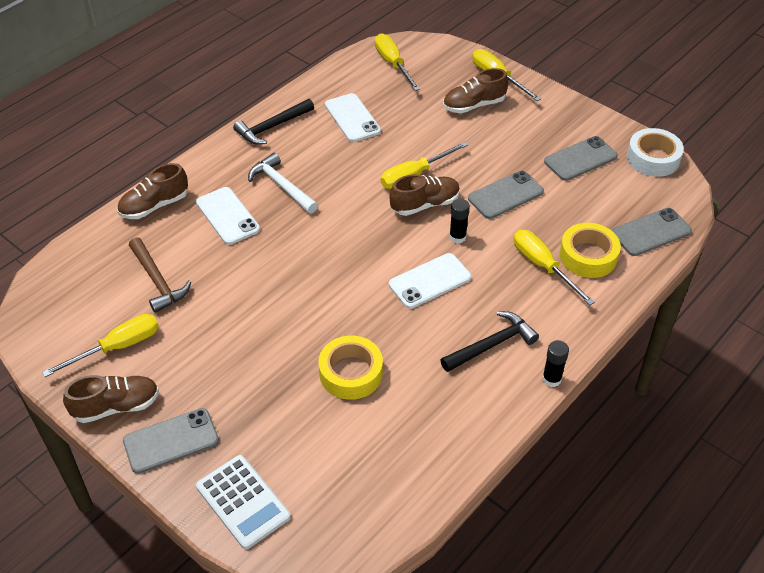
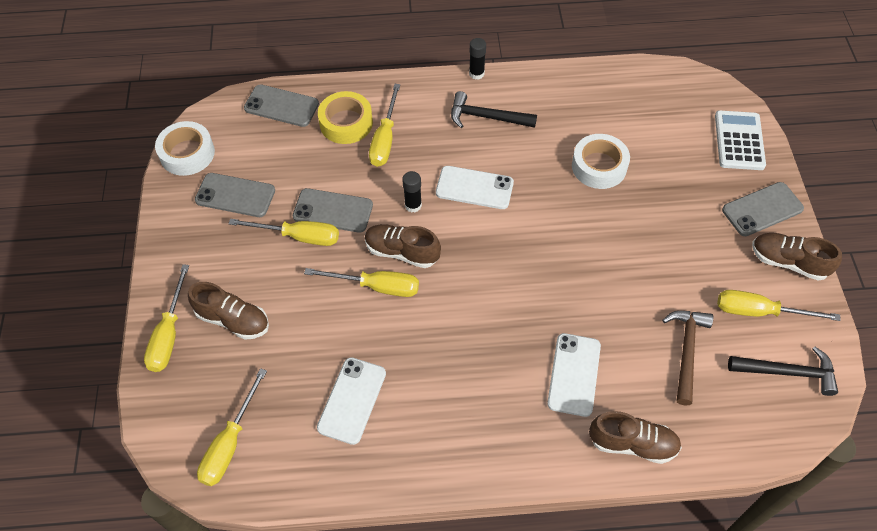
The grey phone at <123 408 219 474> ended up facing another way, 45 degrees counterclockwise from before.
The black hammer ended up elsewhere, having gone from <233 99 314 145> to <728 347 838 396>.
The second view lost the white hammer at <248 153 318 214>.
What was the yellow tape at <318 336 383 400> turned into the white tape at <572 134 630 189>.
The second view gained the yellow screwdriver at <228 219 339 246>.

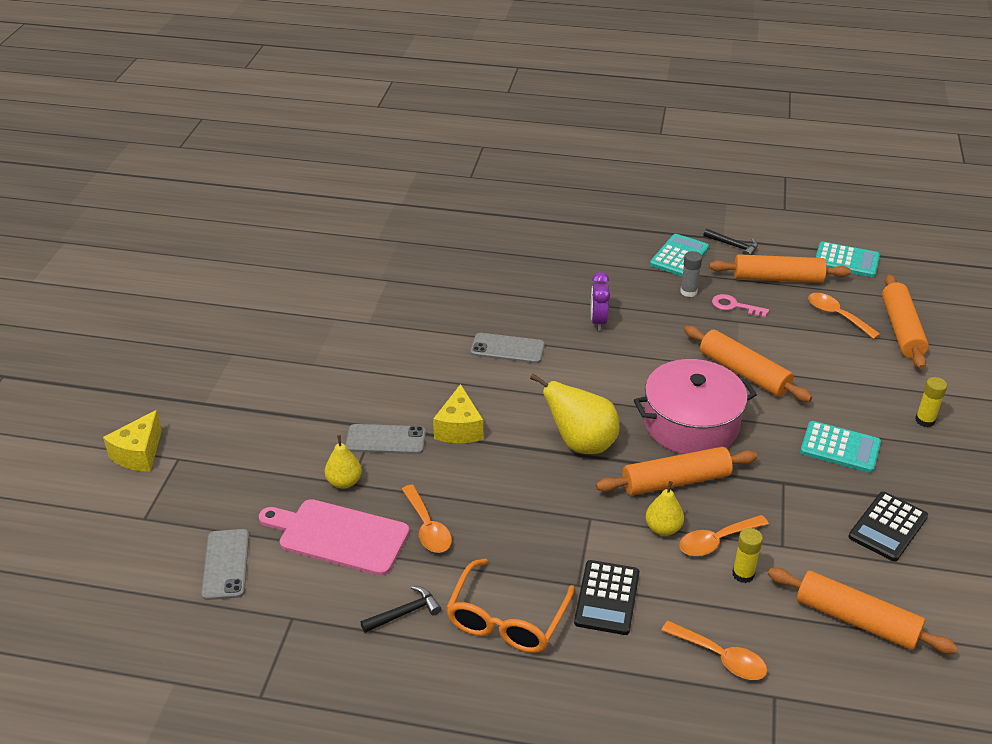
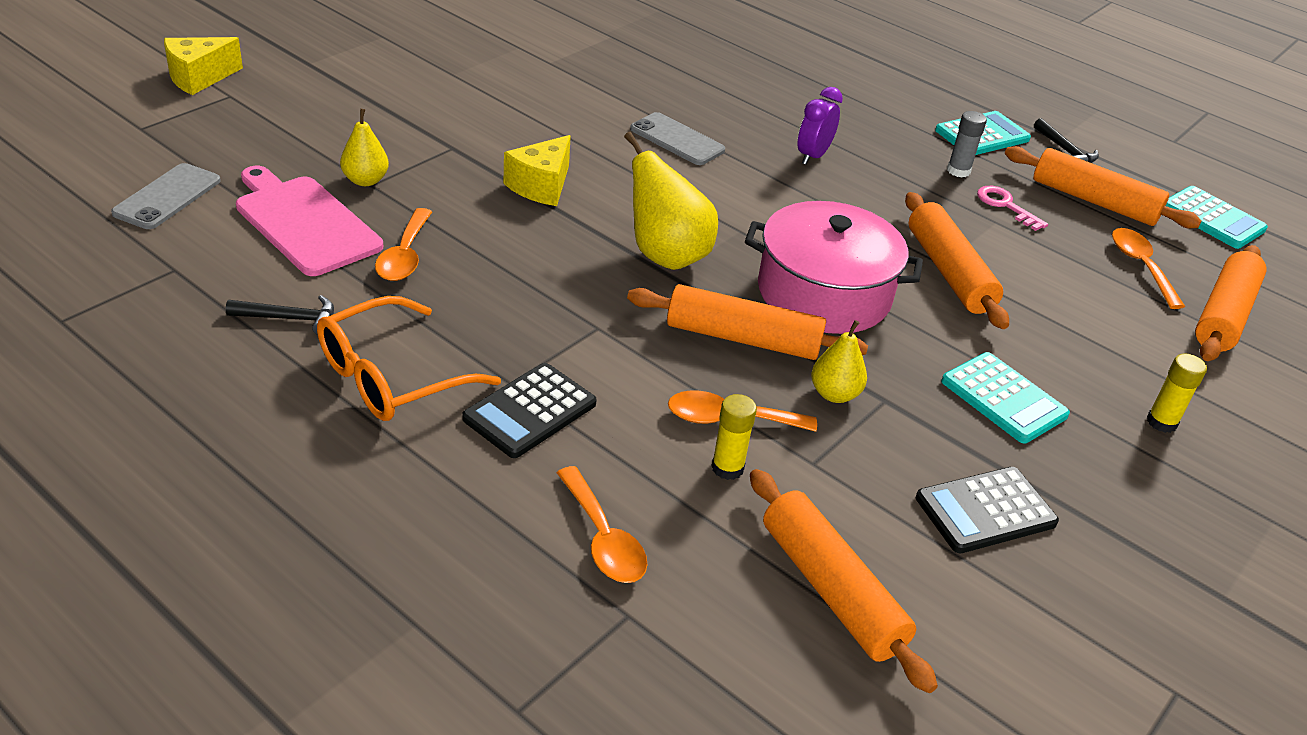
The second view lost the grey phone at <345 424 426 454>.
The yellow pear ended up elsewhere, having gone from <645 481 684 536> to <811 320 867 403>.

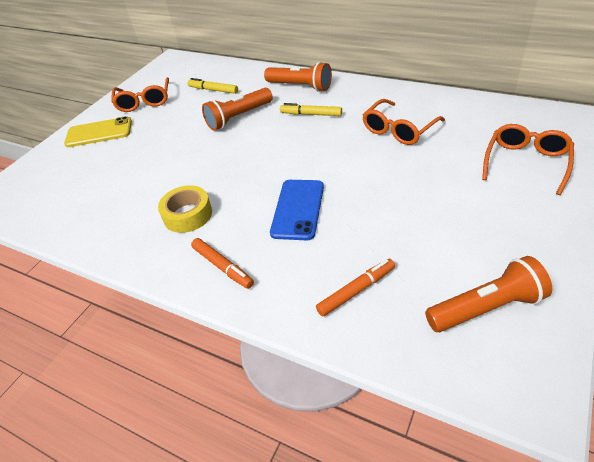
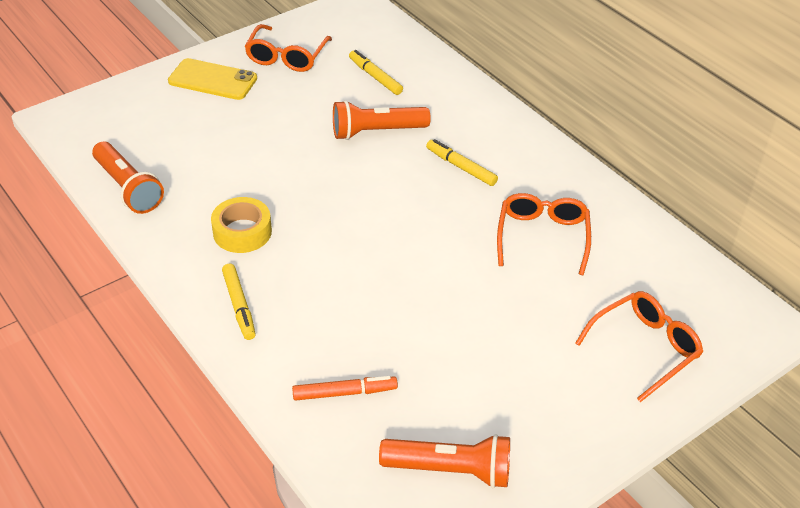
What was the orange marker at <191 238 254 289> turned into the yellow marker at <222 264 256 340>.
The orange flashlight ended up elsewhere, having gone from <264 62 332 92> to <92 142 164 214>.
The second view lost the blue phone at <270 180 324 240>.
The orange glasses at <363 99 445 145> ended up facing another way, 120 degrees clockwise from before.

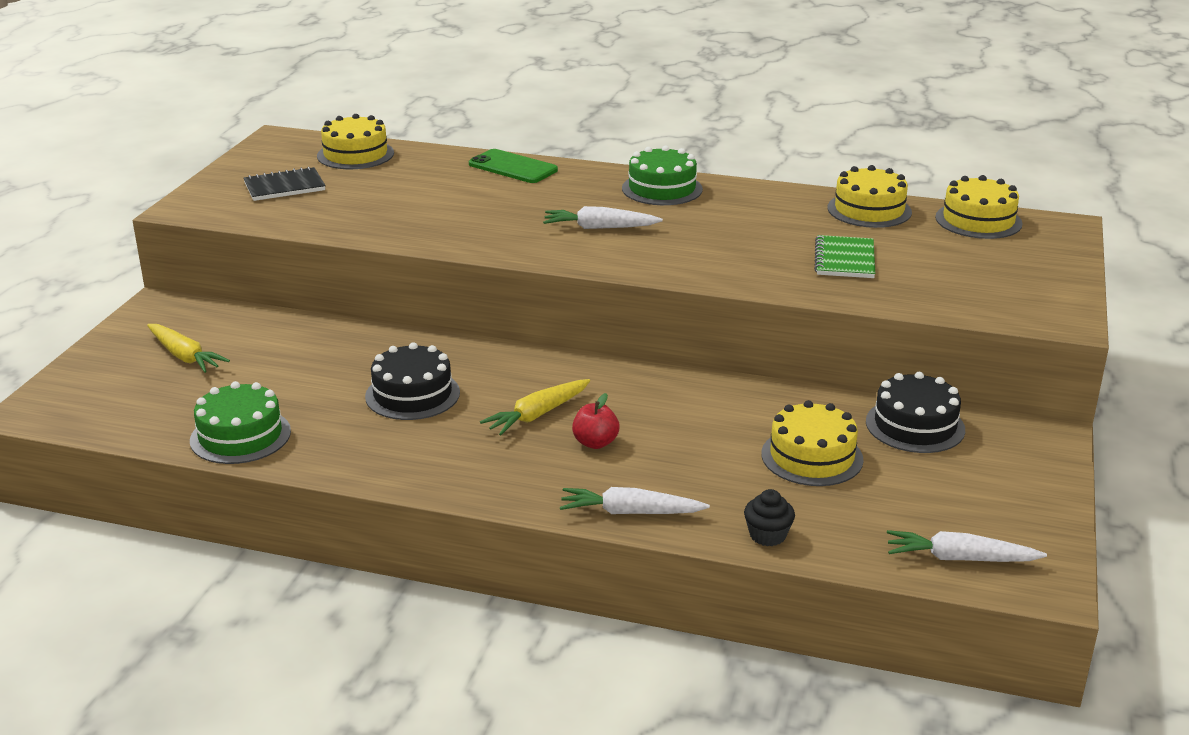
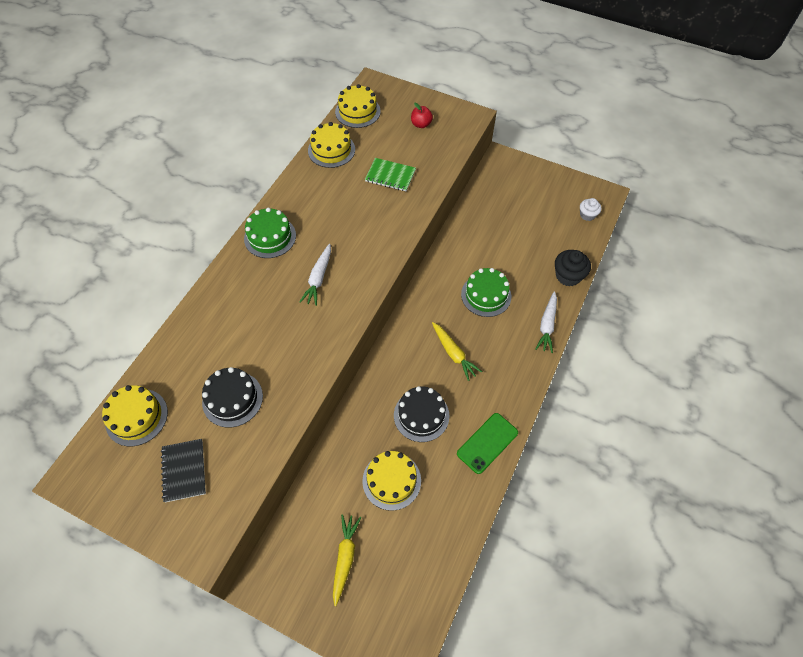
The yellow carrot at <147 324 230 373> ended up facing another way, 45 degrees counterclockwise from before.
The green cake ended up elsewhere, having gone from <190 381 291 464> to <461 268 511 317>.
The green phone ended up elsewhere, having gone from <469 149 558 183> to <457 413 518 474>.
The red apple ended up elsewhere, having gone from <572 393 620 449> to <411 103 433 128>.
The size of the black cupcake at <744 489 795 546> changed by a factor of 1.56.
The yellow cake ended up elsewhere, having gone from <761 400 864 486> to <362 451 421 511>.
The black cake ended up elsewhere, having gone from <866 372 965 453> to <202 367 263 428>.
Where the white carrot stood at <887 530 1047 562>, the white cupcake came to stand at <580 198 601 221>.

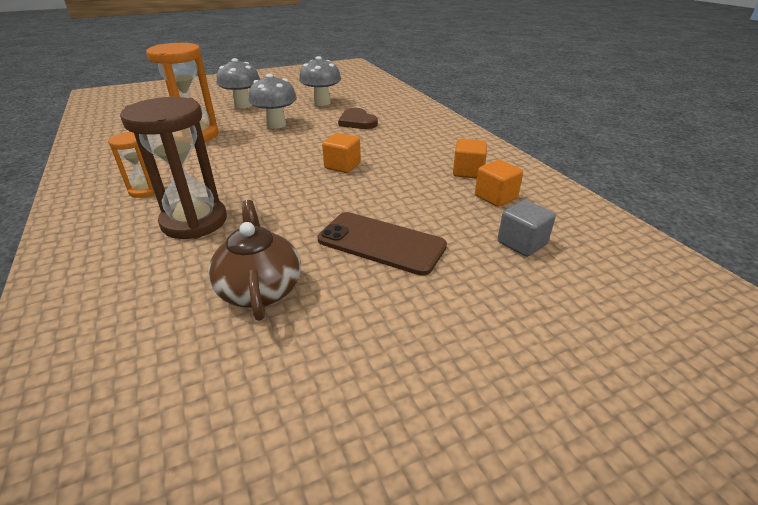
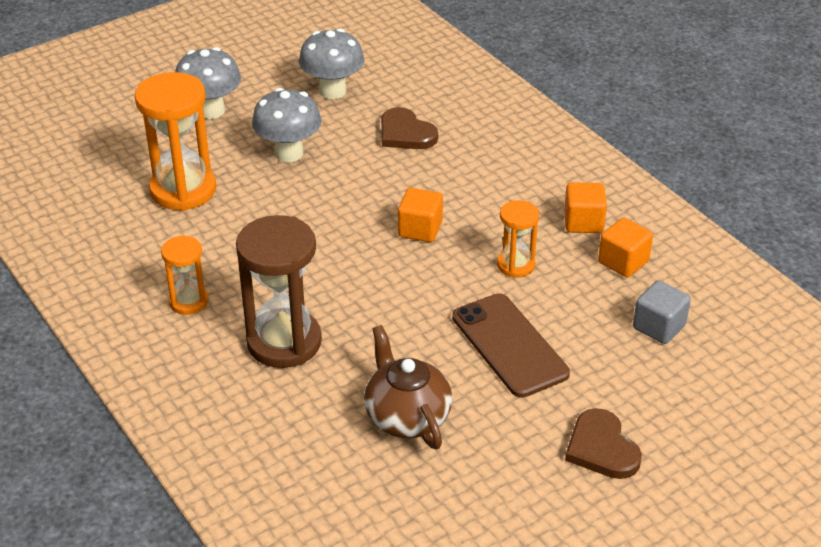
The brown phone at <318 212 447 276> ended up facing another way, 45 degrees clockwise from before.
The second view gained the orange hourglass at <497 200 539 277>.
The second view gained the brown heart at <565 408 642 479>.

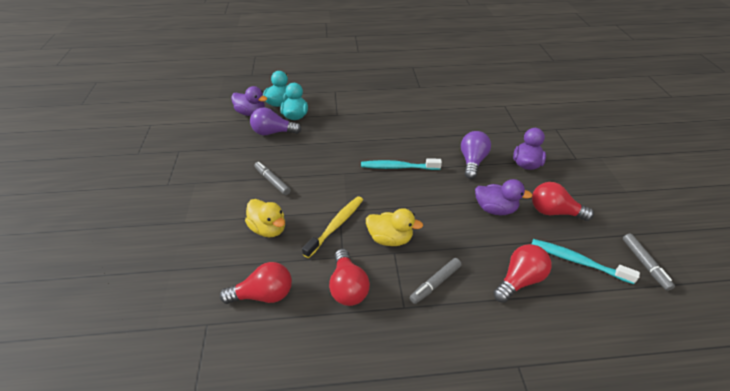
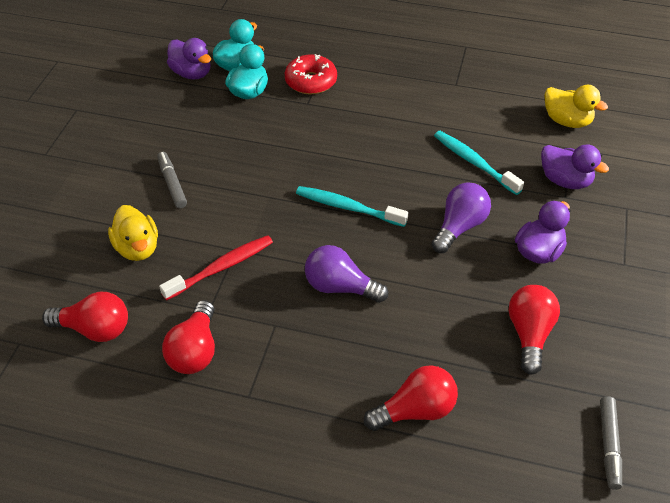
The purple light bulb ended up elsewhere, having gone from <250 107 302 135> to <305 245 388 303>.
What was the yellow toothbrush at <302 196 363 258> turned into the red toothbrush at <159 235 273 301>.
The yellow duck ended up elsewhere, having gone from <366 208 423 246> to <544 85 608 128>.
The second view lost the grey marker at <410 258 462 304>.
The purple duck ended up elsewhere, having gone from <475 179 533 215> to <541 144 609 189>.
The red light bulb at <532 182 594 221> ended up facing another way, 60 degrees clockwise from before.
The turquoise toothbrush ended up elsewhere, having gone from <532 239 640 284> to <434 131 524 195>.
The second view gained the red donut at <285 54 337 94>.

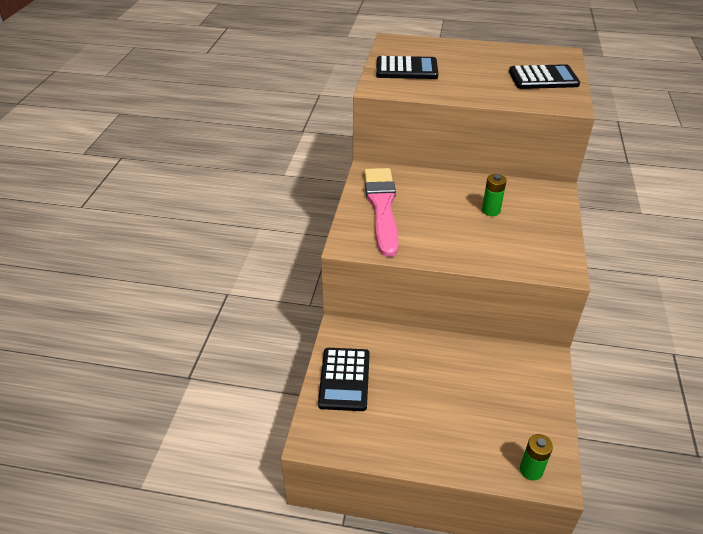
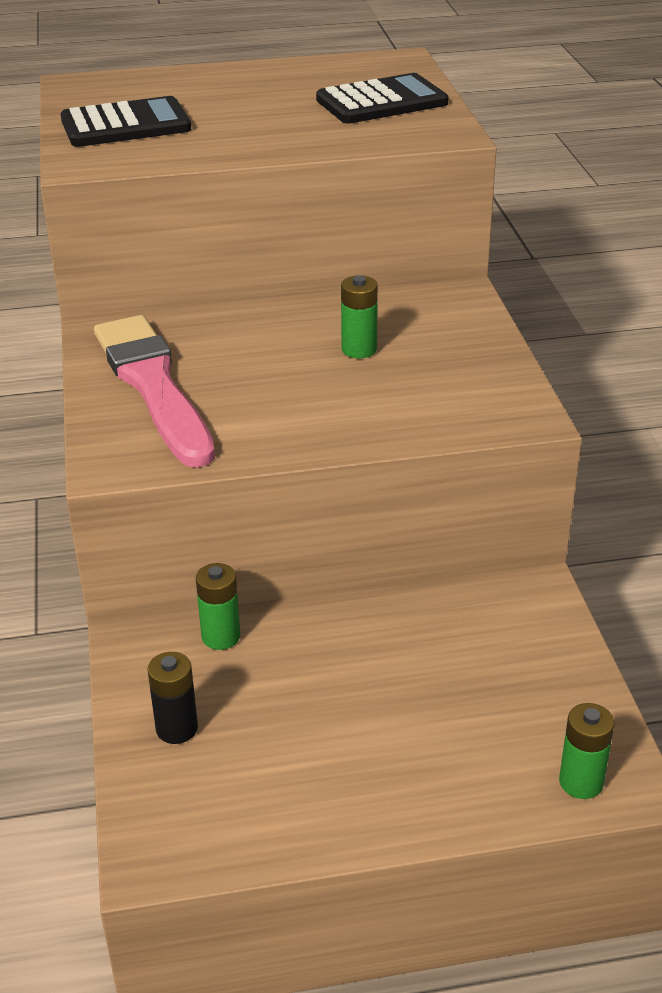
Where the black calculator stood at <318 348 370 411>, the black battery came to stand at <147 652 198 744>.
The second view gained the green battery at <196 563 240 650>.

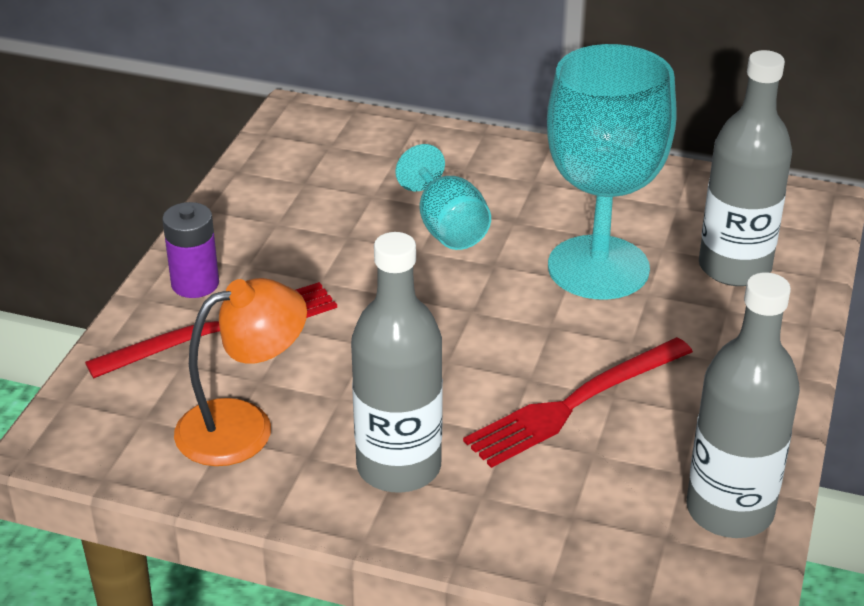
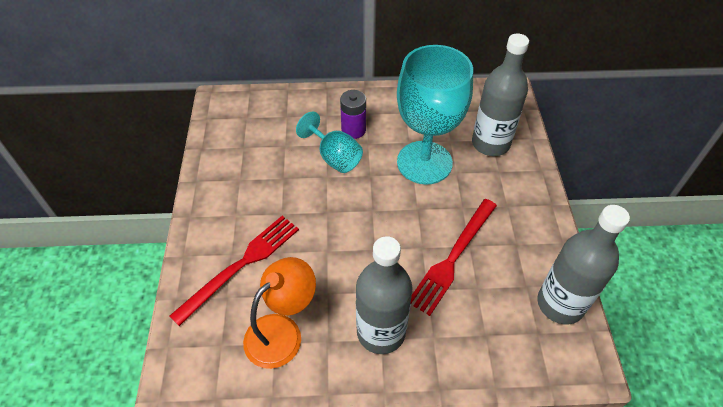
The purple battery ended up elsewhere, having gone from <162 202 219 298> to <340 90 366 139>.

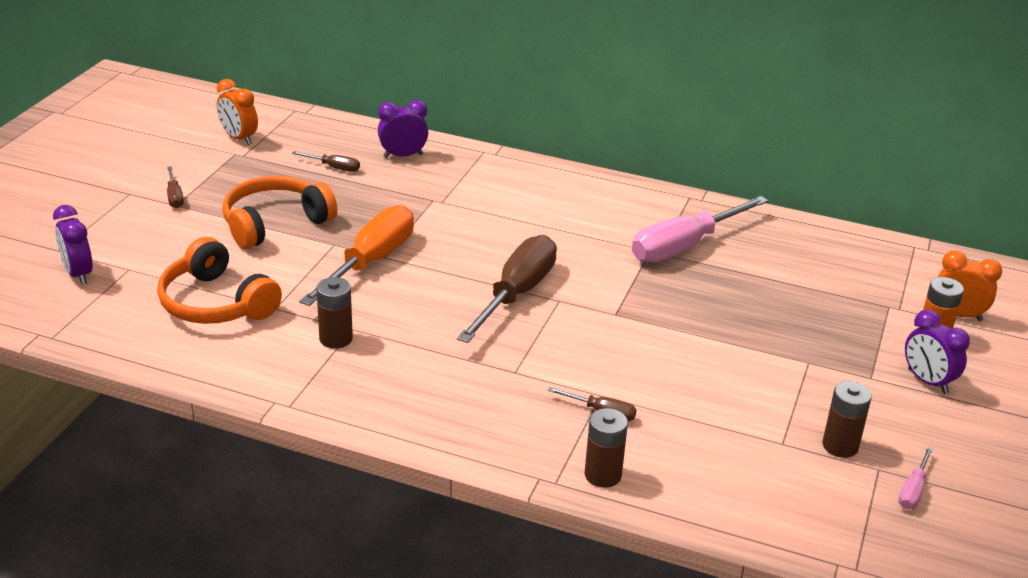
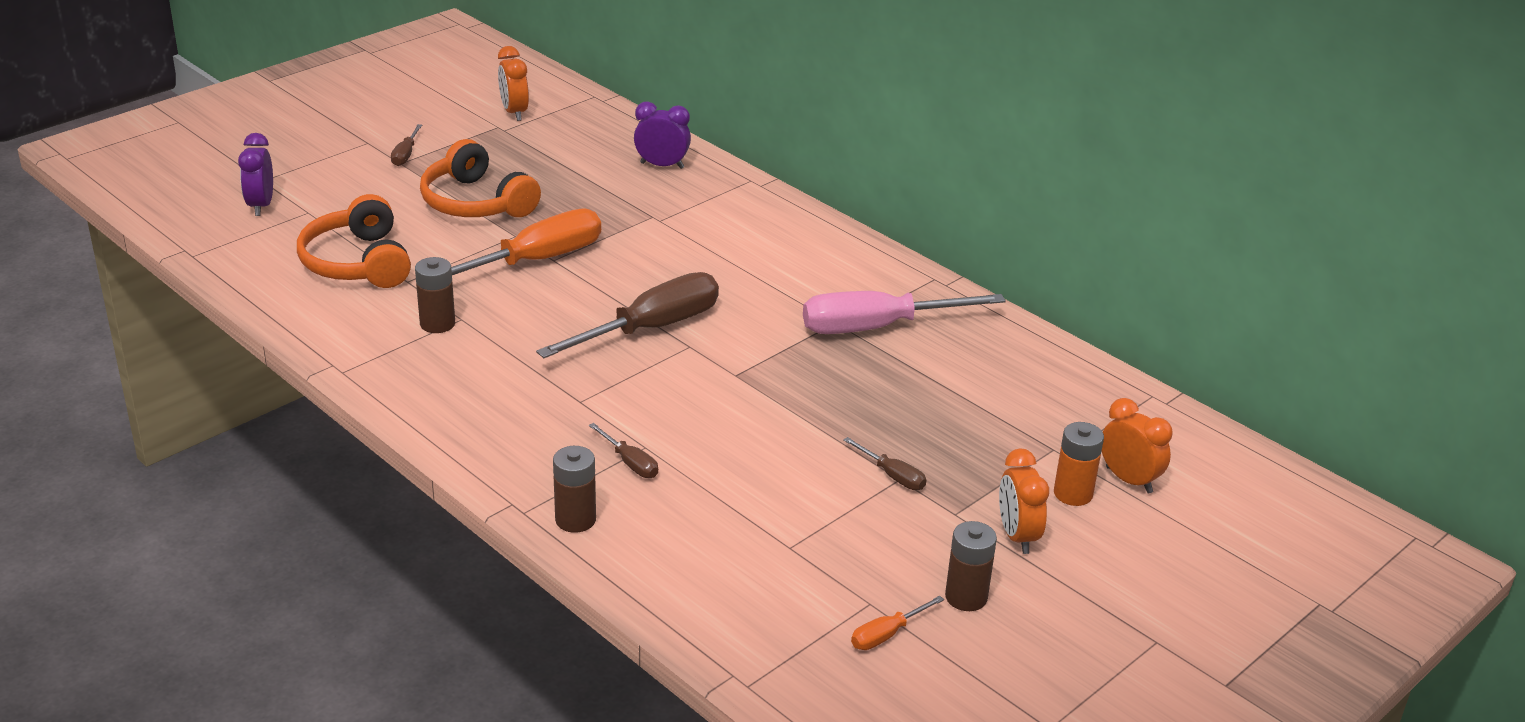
The orange headphones at <223 176 337 249> ended up facing another way, 120 degrees counterclockwise from before.
The brown screwdriver ended up elsewhere, having gone from <292 151 360 172> to <844 437 926 490>.
The brown battery ended up elsewhere, having gone from <822 381 872 458> to <945 521 997 611>.
What was the pink screwdriver at <899 446 933 509> turned into the orange screwdriver at <851 596 944 650>.
What was the purple clock at <905 309 970 394> turned into the orange clock at <999 448 1049 554>.

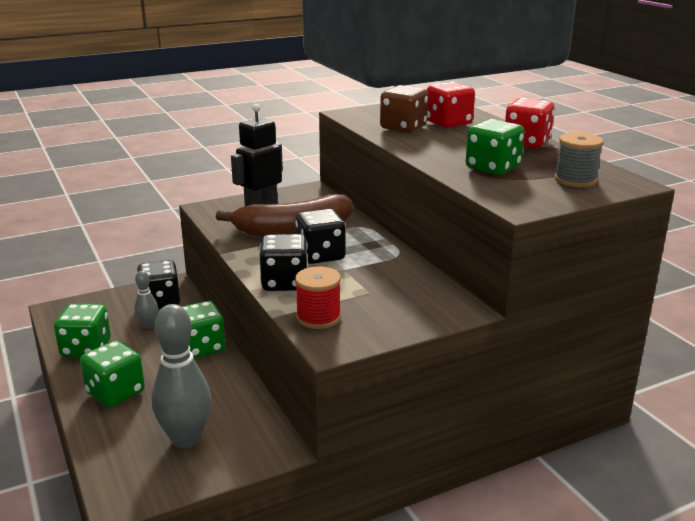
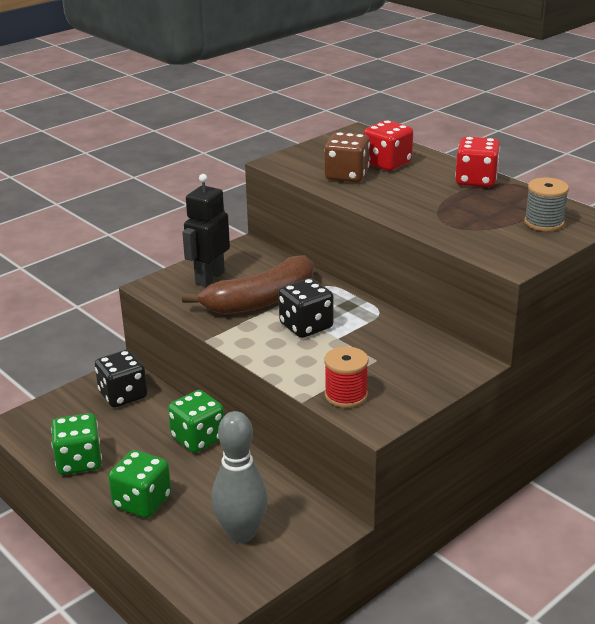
The second view lost the grey bowling pin at <134 271 158 329>.
The second view lost the black dice at <260 234 308 291>.
The second view lost the green dice at <466 119 525 175>.

